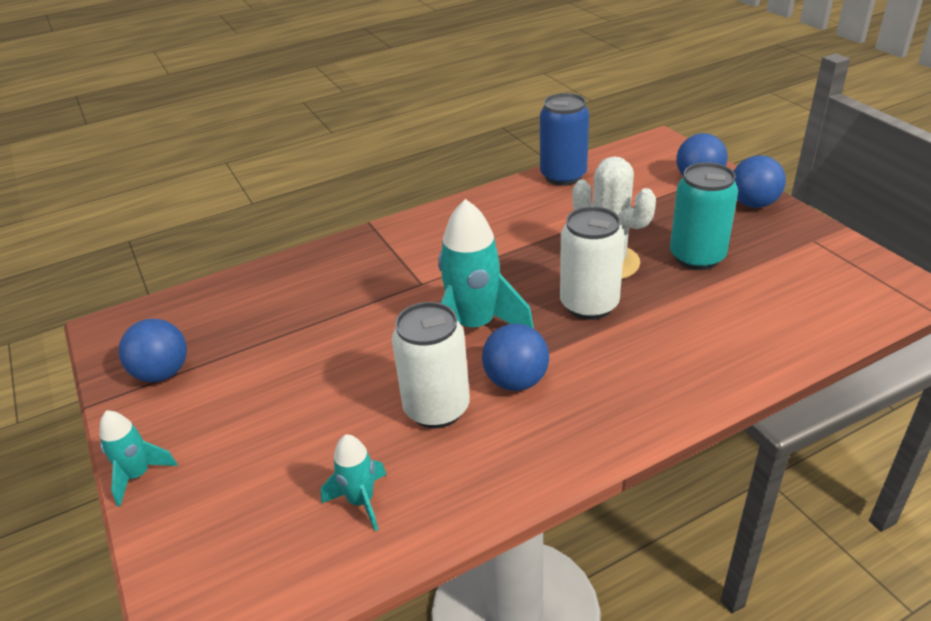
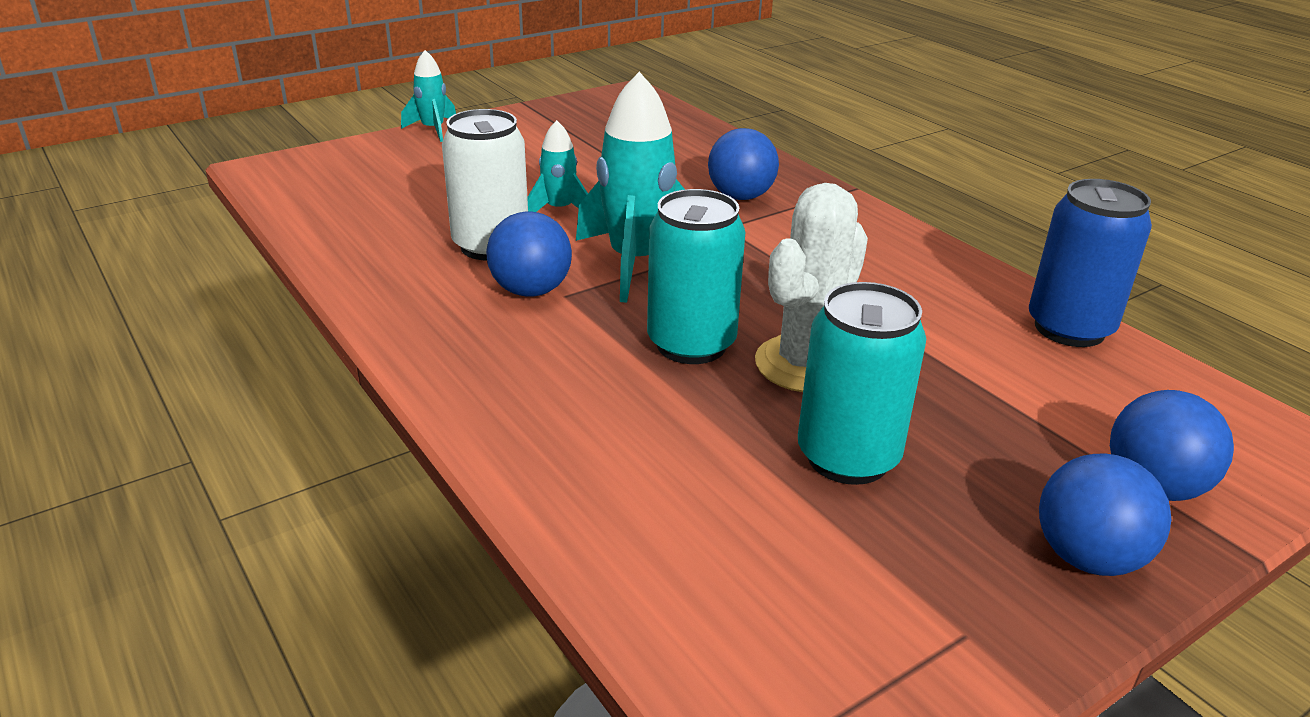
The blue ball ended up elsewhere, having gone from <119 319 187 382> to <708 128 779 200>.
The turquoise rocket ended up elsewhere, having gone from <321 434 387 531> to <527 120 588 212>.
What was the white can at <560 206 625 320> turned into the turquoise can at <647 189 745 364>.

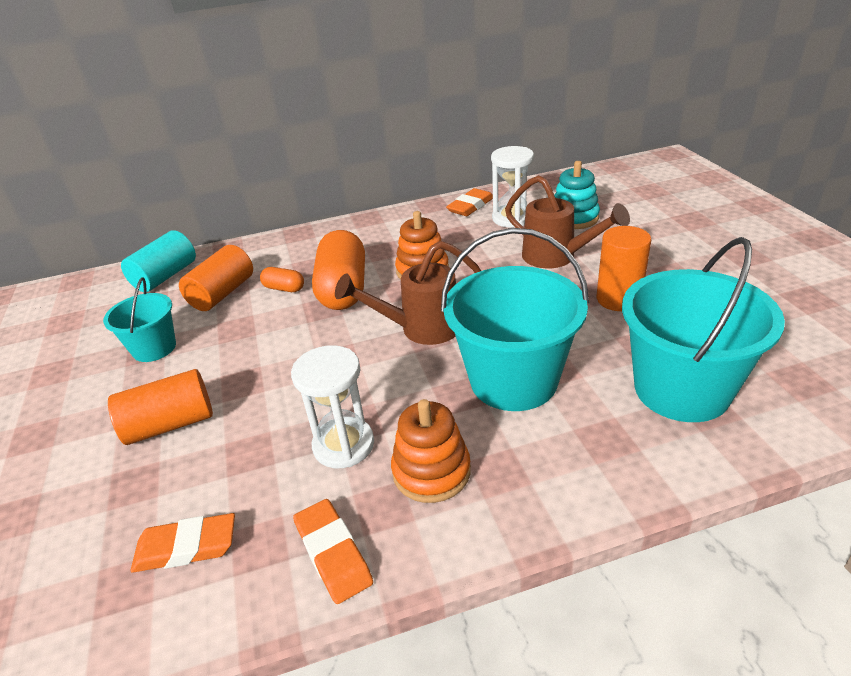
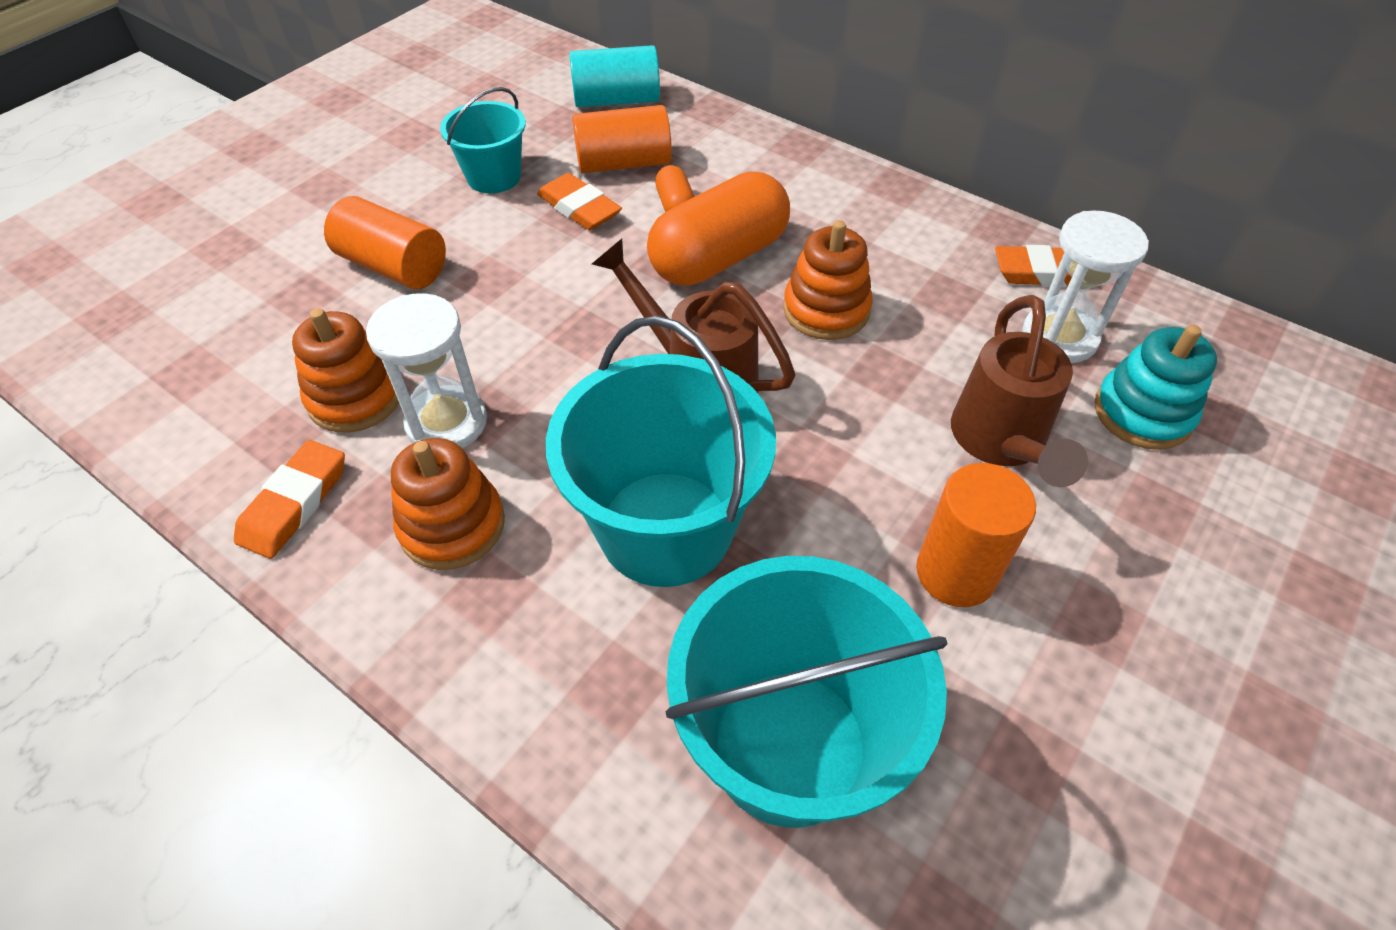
The orange eraser ended up elsewhere, having gone from <131 513 235 573> to <537 173 622 230>.
The second view gained the orange stacking toy at <292 308 399 433>.

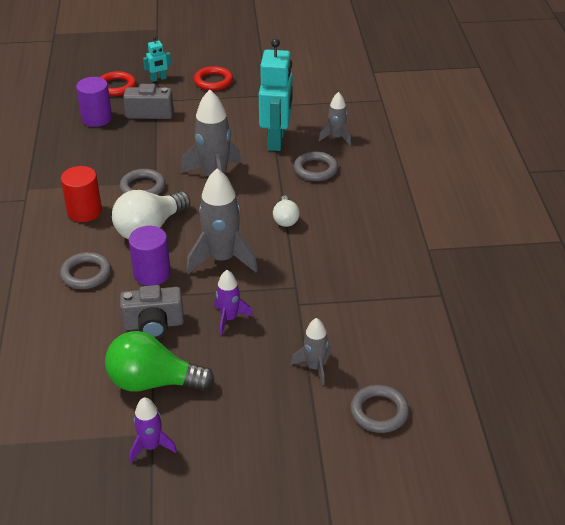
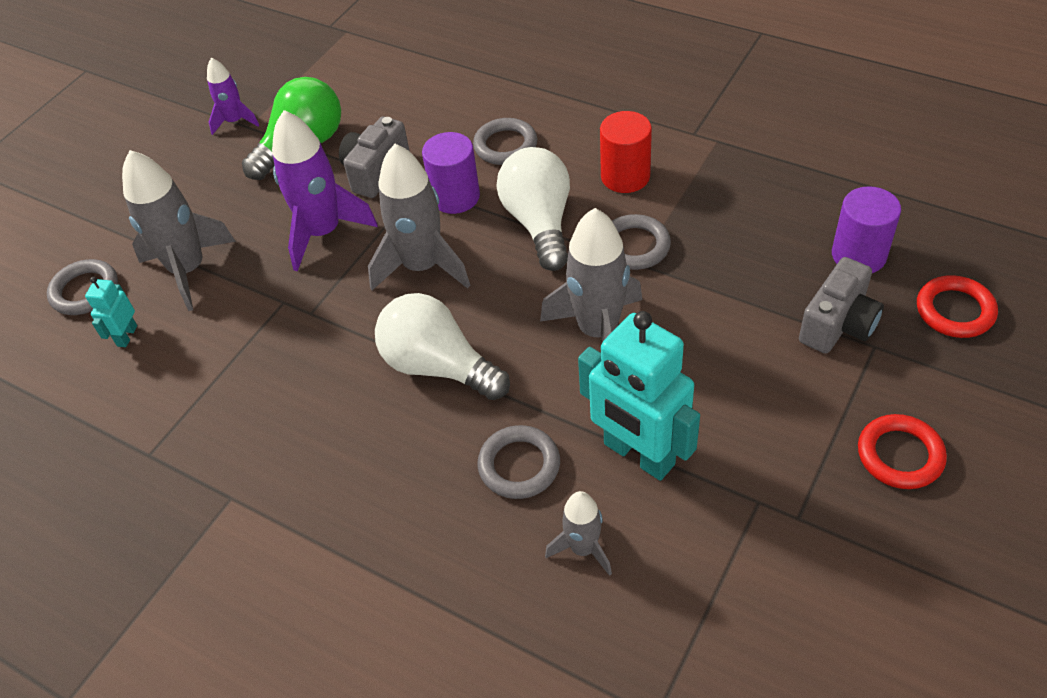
The turquoise robot ended up elsewhere, having gone from <143 36 171 82> to <85 277 137 347>.
The size of the purple rocket at <214 270 253 335> changed by a factor of 1.80.
The size of the white light bulb at <273 195 300 227> changed by a factor of 1.86.
The size of the grey rocket at <291 318 332 386> changed by a factor of 1.80.

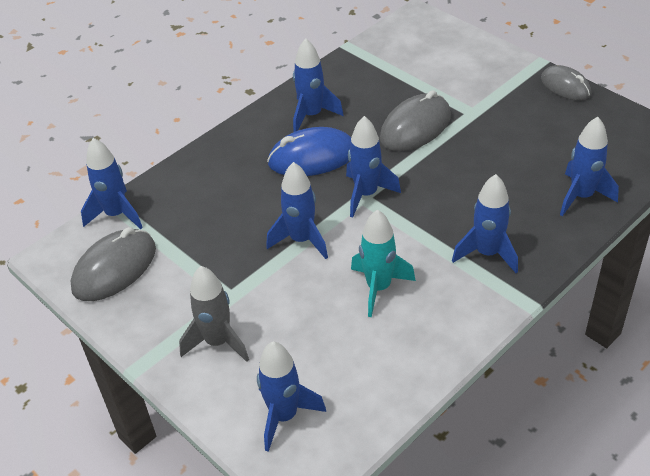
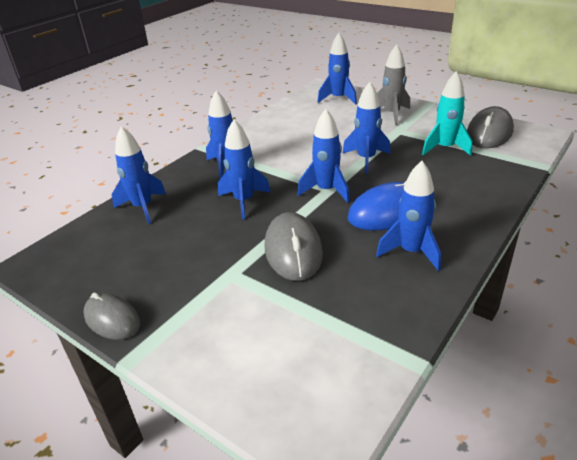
The blue rocket ended up elsewhere, having gone from <81 138 143 229> to <218 120 271 219>.
The turquoise rocket ended up elsewhere, having gone from <351 209 416 317> to <422 71 472 156>.
The grey mouse at <380 90 451 151> ended up facing another way, 45 degrees counterclockwise from before.

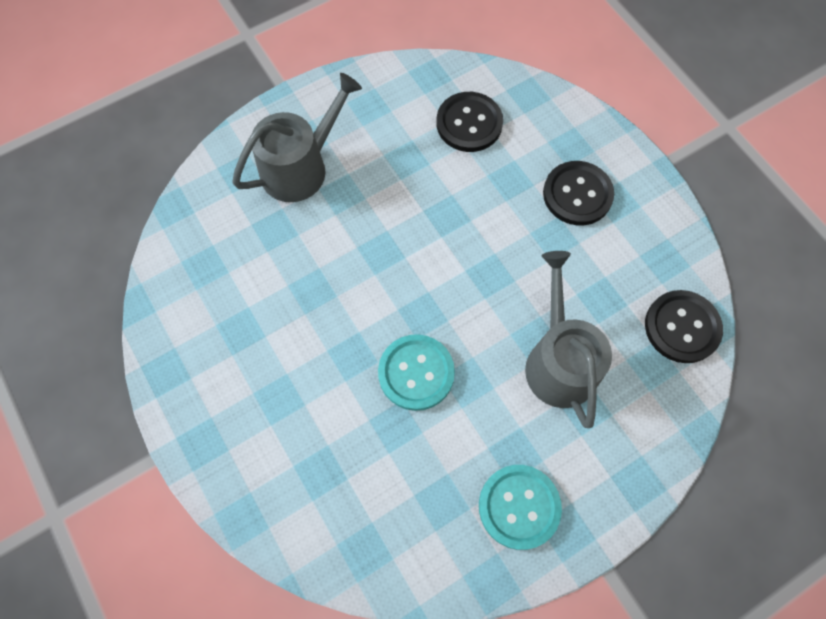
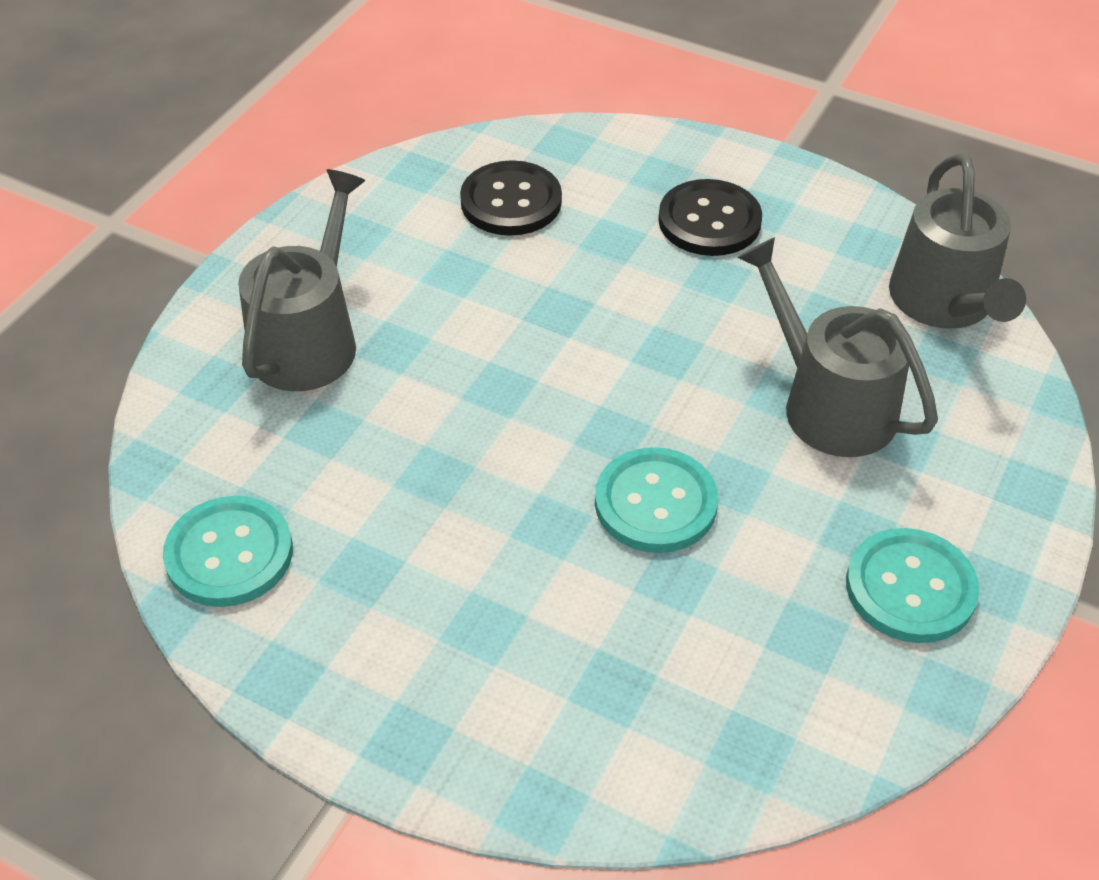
Where the black button stood at <645 290 723 363>, the grey watering can came to stand at <889 153 1026 329>.
The second view gained the turquoise button at <163 496 293 607>.

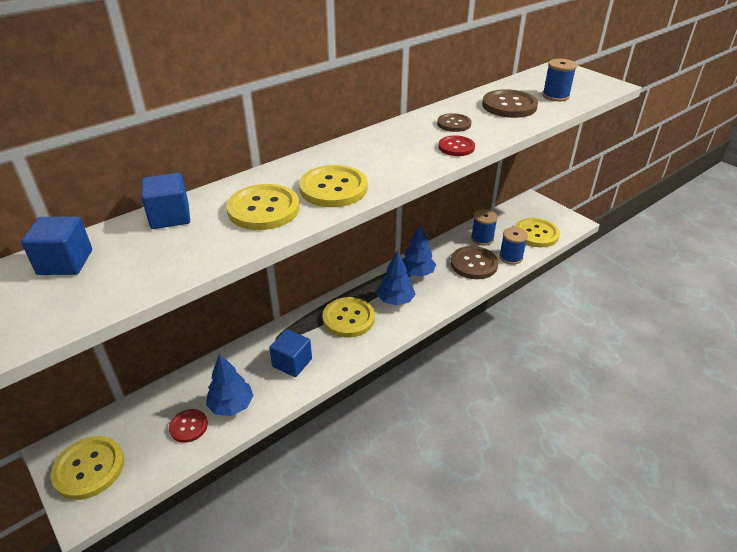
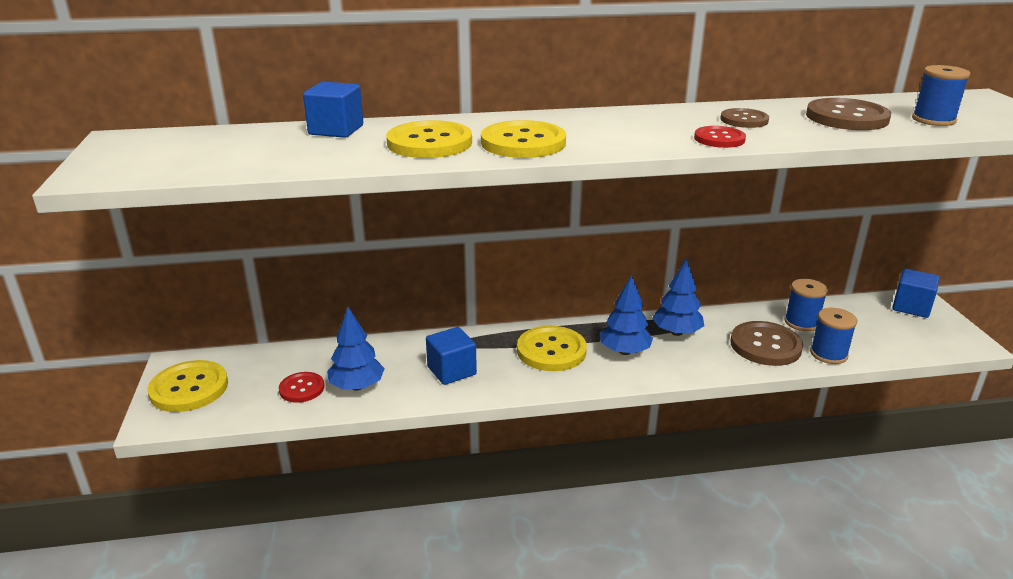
The blue cube ended up elsewhere, having gone from <21 216 92 275> to <892 268 939 318>.
The second view lost the yellow button at <515 218 560 247>.

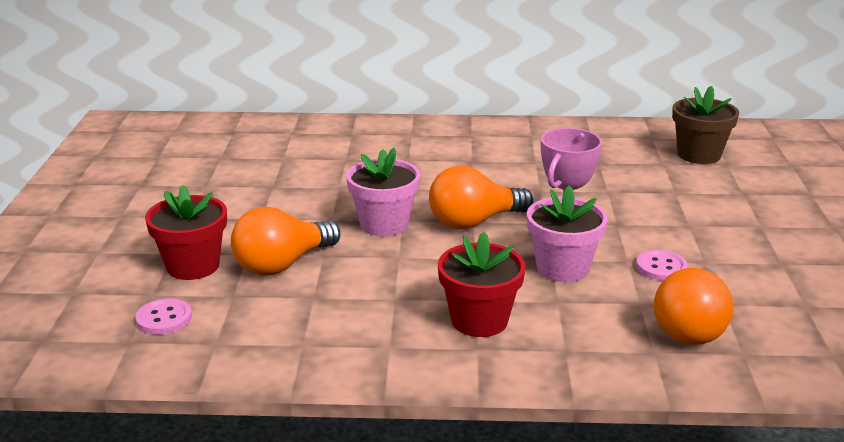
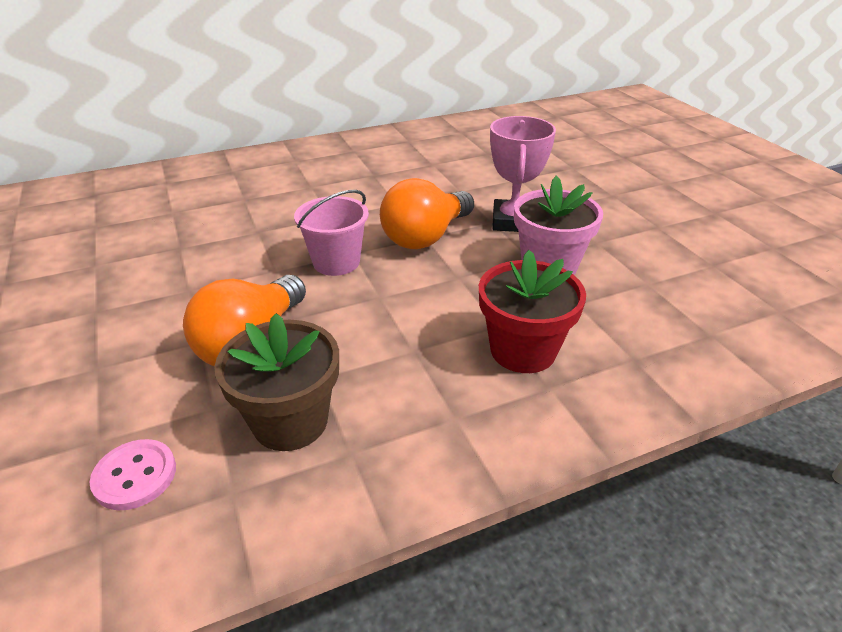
The second view lost the red flower pot at <145 185 227 280>.
Where the pink flower pot stood at <346 148 420 236>, the pink bucket came to stand at <294 190 369 276>.
The second view lost the pink button at <636 250 688 281>.
The second view lost the orange light bulb at <654 268 734 345>.
The brown flower pot ended up elsewhere, having gone from <672 86 739 164> to <214 313 339 451>.

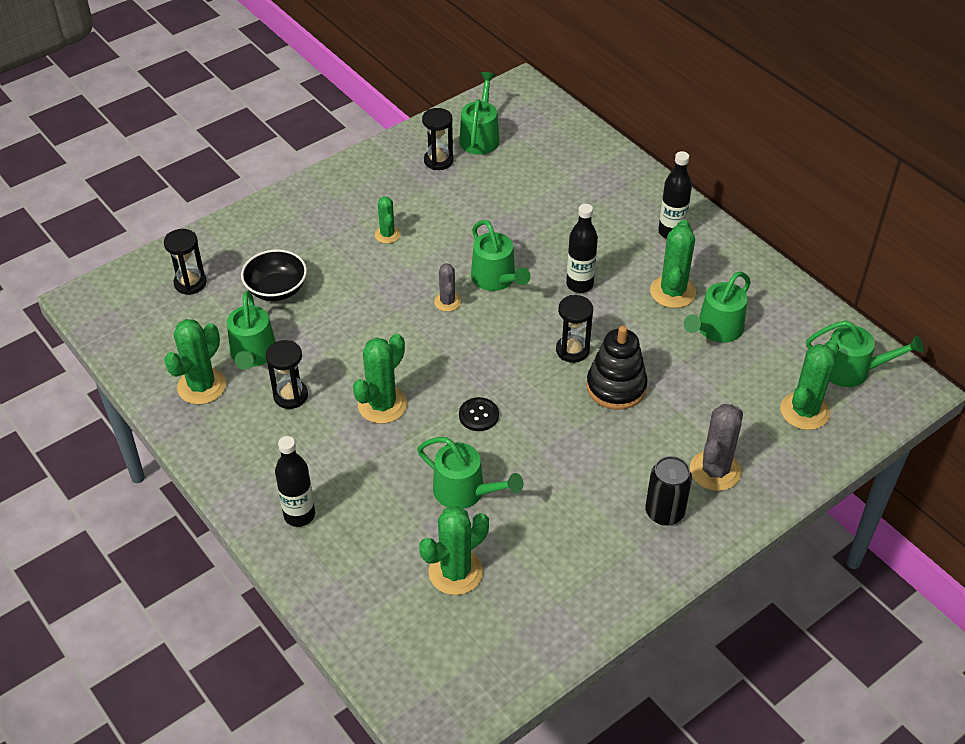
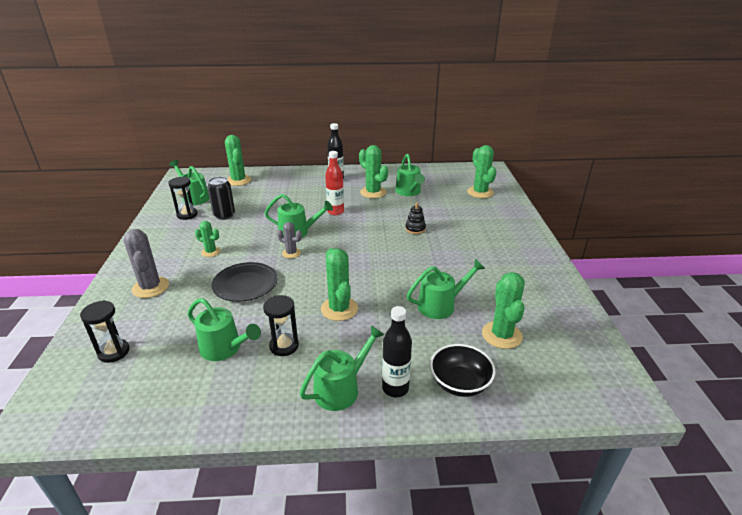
The green cactus ended up elsewhere, having gone from <164 319 226 405> to <225 135 251 186>.
The black bowl ended up elsewhere, having gone from <241 249 307 301> to <430 344 495 397>.
The second view lost the black button at <459 397 499 431>.
The second view lost the black hourglass at <556 295 593 363>.
What was the black bottle at <566 204 598 293> turned into the red bottle at <325 151 344 215>.
The size of the black stacking toy at <586 326 648 410> changed by a factor of 0.56.
The black can ended up elsewhere, having gone from <645 456 692 526> to <208 177 235 220>.
The grey cactus ended up elsewhere, having gone from <690 404 743 491> to <123 229 169 298>.
The green watering can ended up elsewhere, having gone from <806 320 924 387> to <300 325 385 411>.
The second view gained the black plate at <212 262 277 302>.

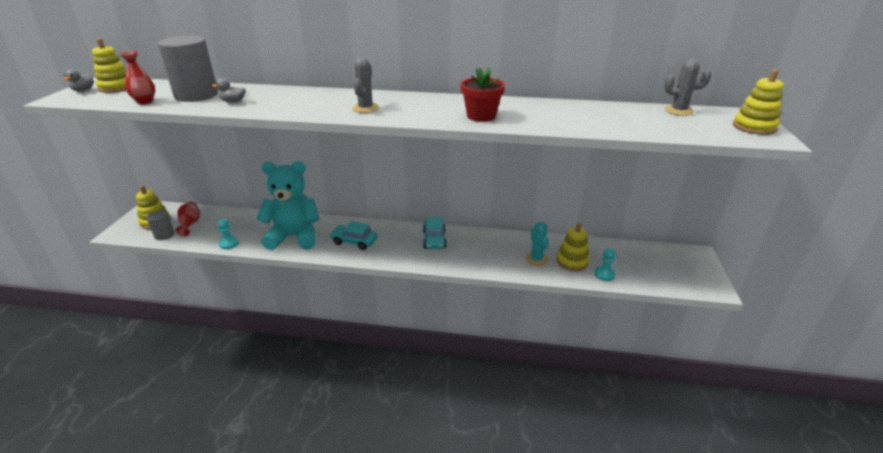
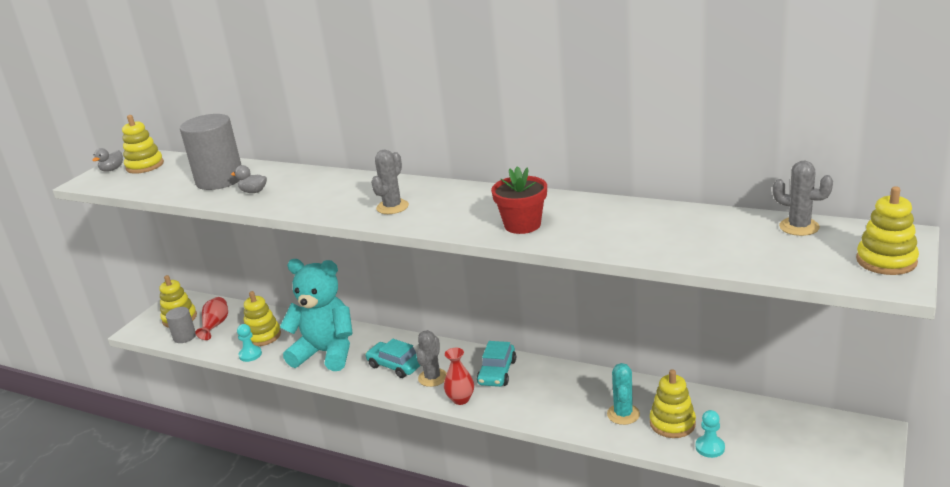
The red vase ended up elsewhere, having gone from <119 51 155 104> to <444 348 474 405>.
The second view gained the yellow stacking toy at <244 291 281 346>.
The second view gained the grey cactus at <416 330 447 387>.

